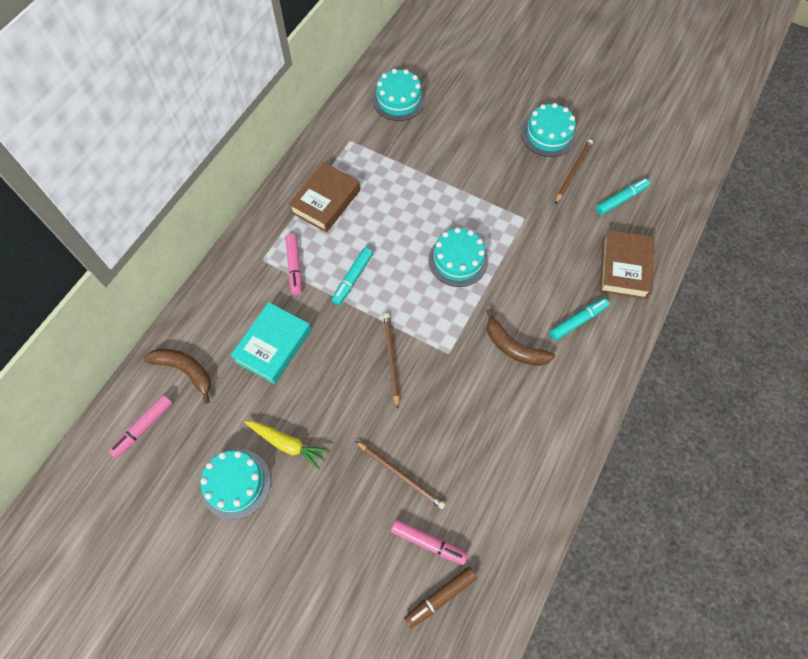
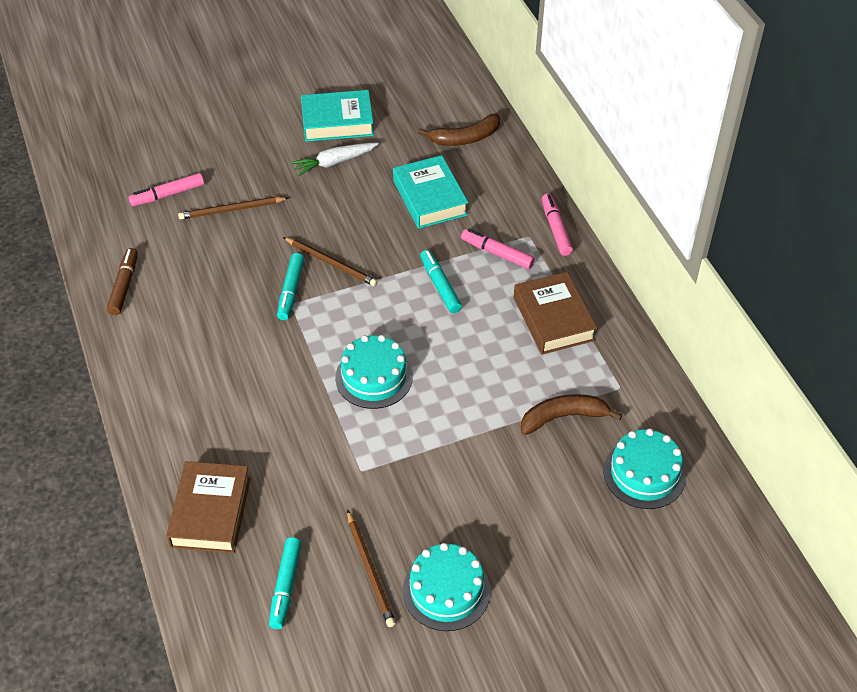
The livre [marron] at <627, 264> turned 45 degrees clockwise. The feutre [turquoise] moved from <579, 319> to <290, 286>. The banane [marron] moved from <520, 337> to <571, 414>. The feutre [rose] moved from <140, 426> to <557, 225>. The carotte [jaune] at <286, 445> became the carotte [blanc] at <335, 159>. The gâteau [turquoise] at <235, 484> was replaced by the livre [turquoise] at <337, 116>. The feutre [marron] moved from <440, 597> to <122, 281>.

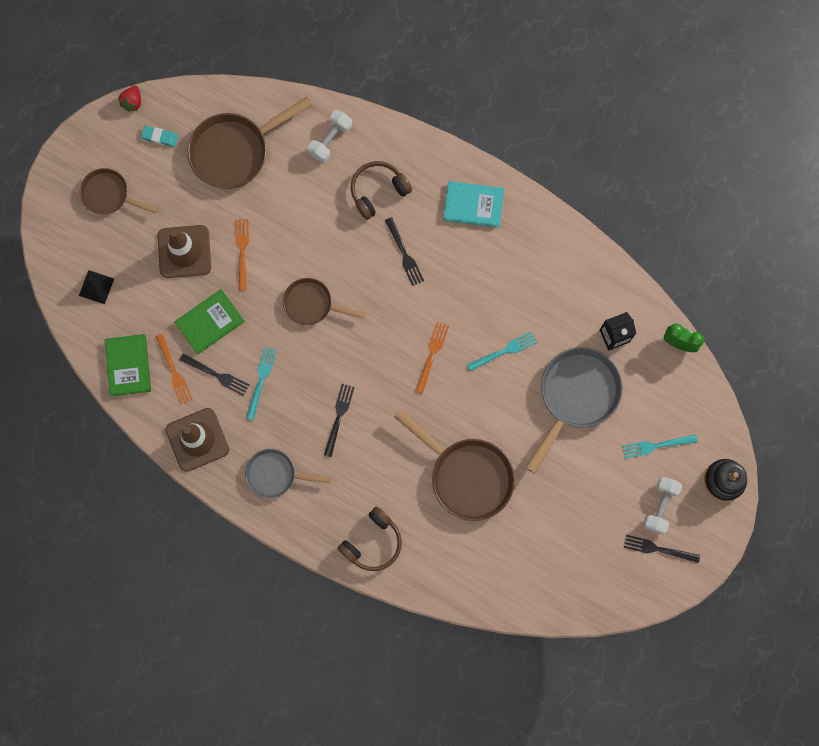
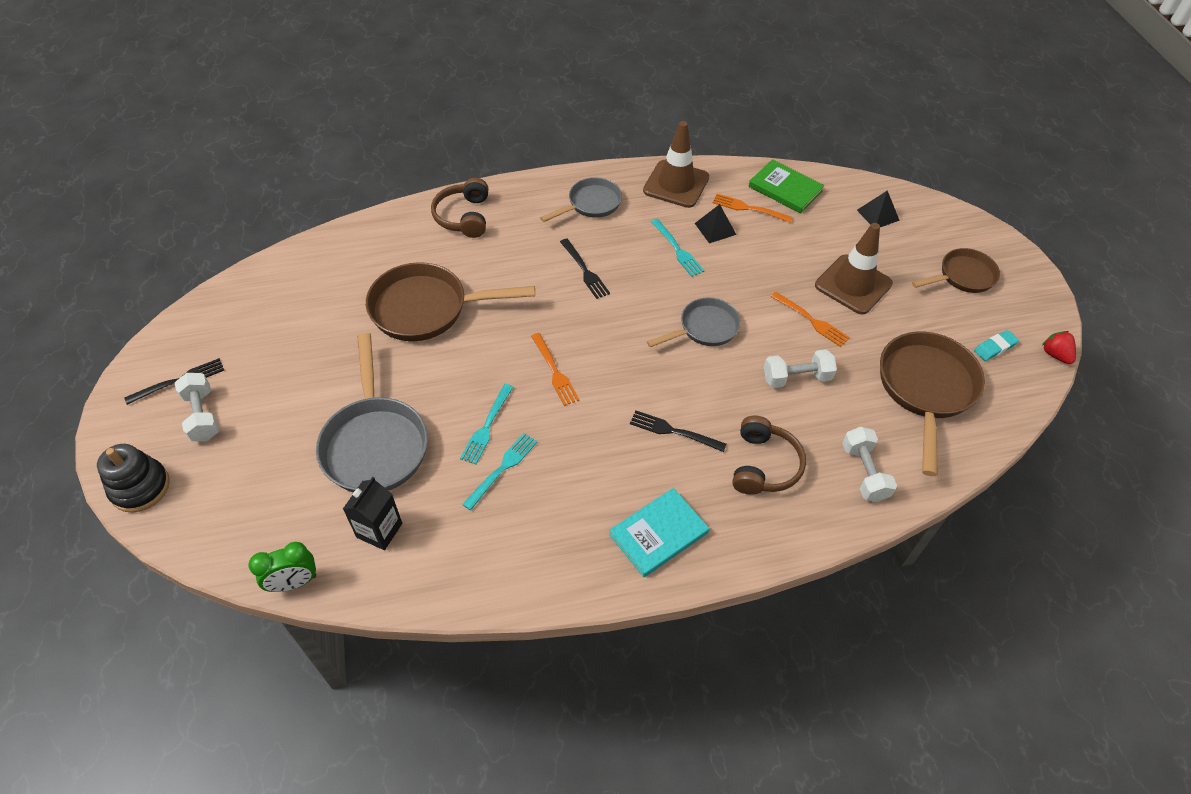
The poêle [marron] at <324, 301> became the poêle [gris] at <694, 322>. The livre [vert] at <209, 322> disappeared. The fourchette [noir] at <214, 374> was replaced by the pyramide [noir] at <715, 223>. The fourchette [turquoise] moved from <660, 446> to <500, 471>. The haltère [blanc] at <800, 368> appeared.

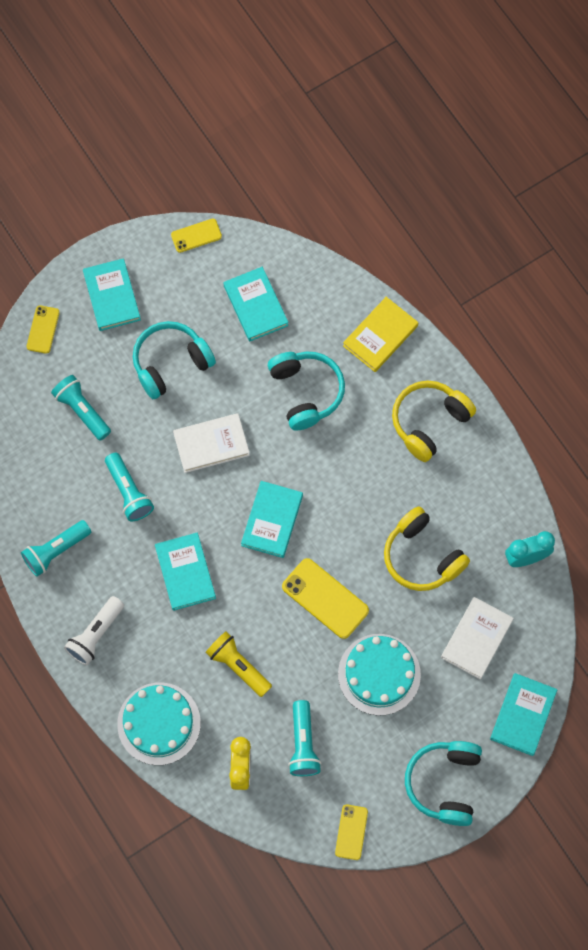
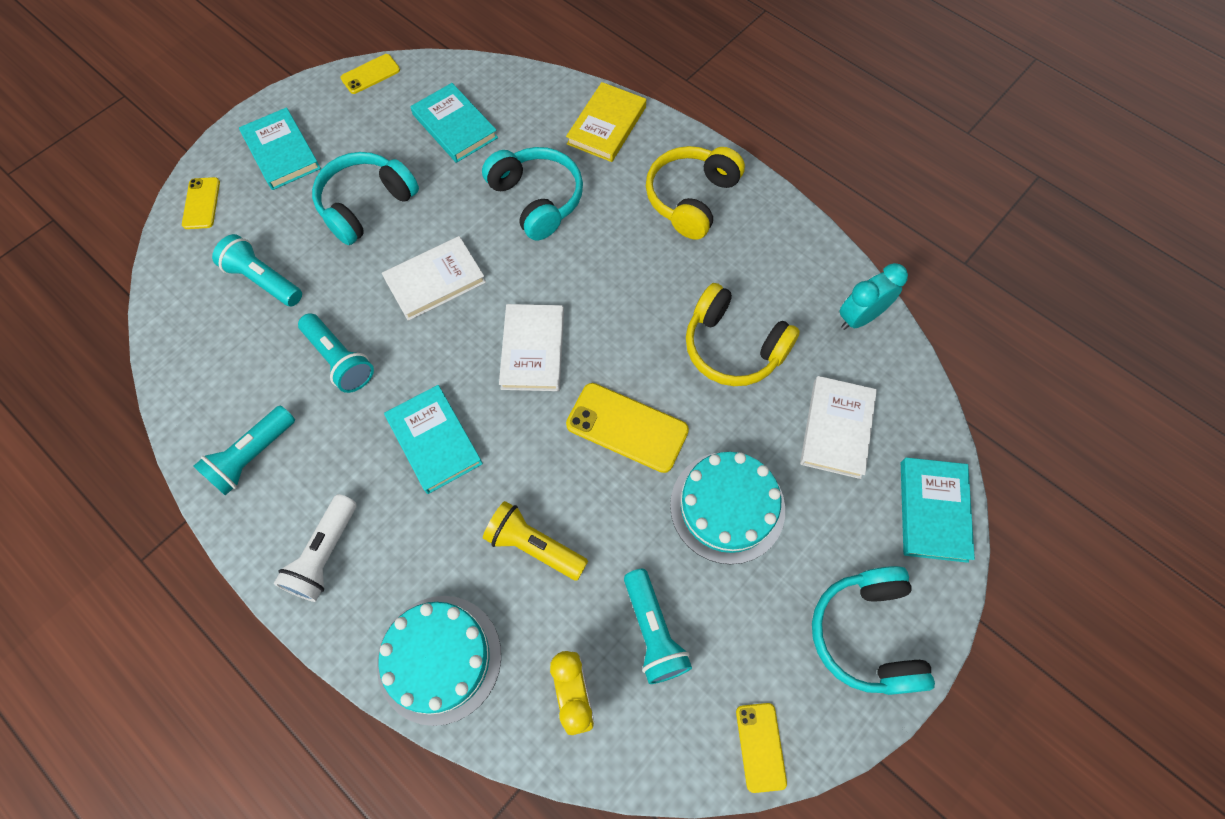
The livre [turquoise] at <272, 519> became the livre [blanc] at <531, 347>.

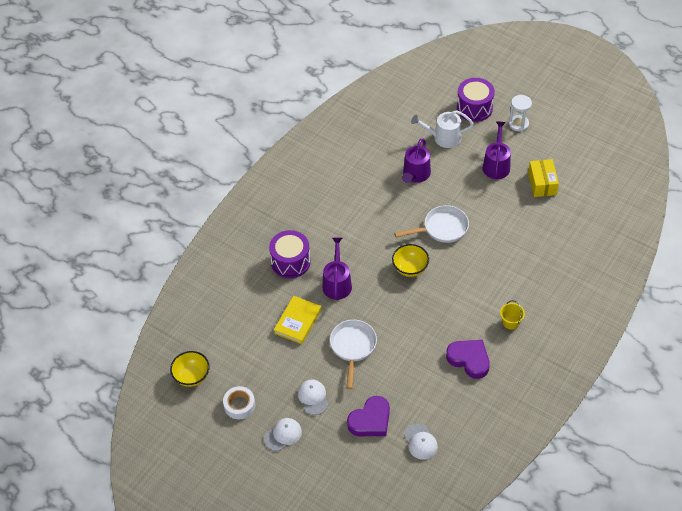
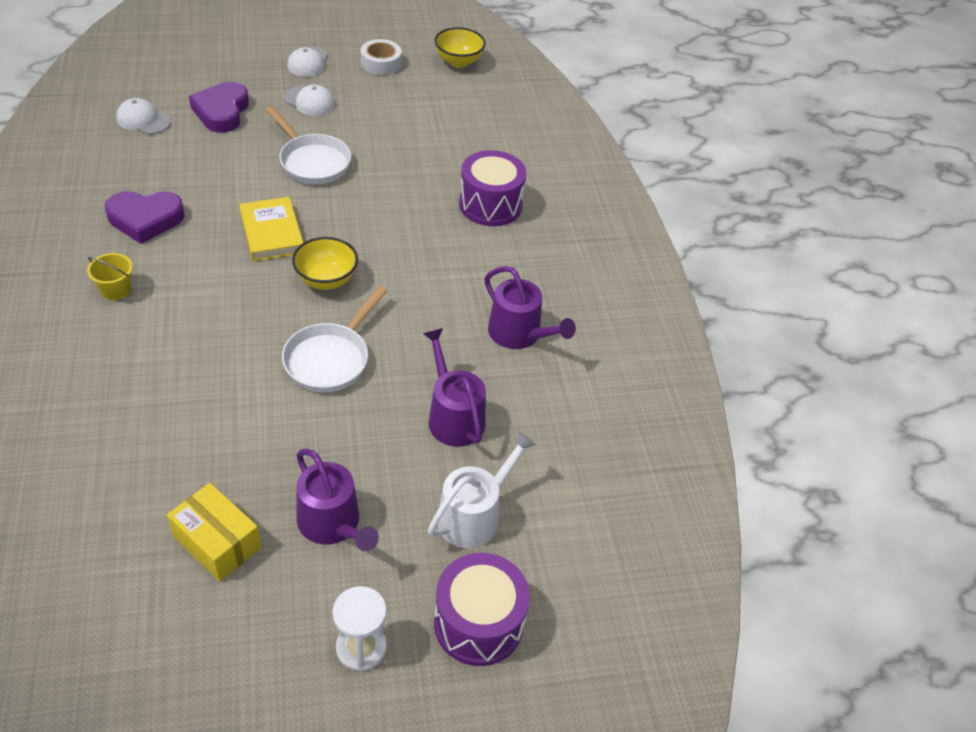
The arrosoir [violet] moved from <337, 269> to <530, 307>. The livre [jaune] moved from <297, 320> to <271, 229>.

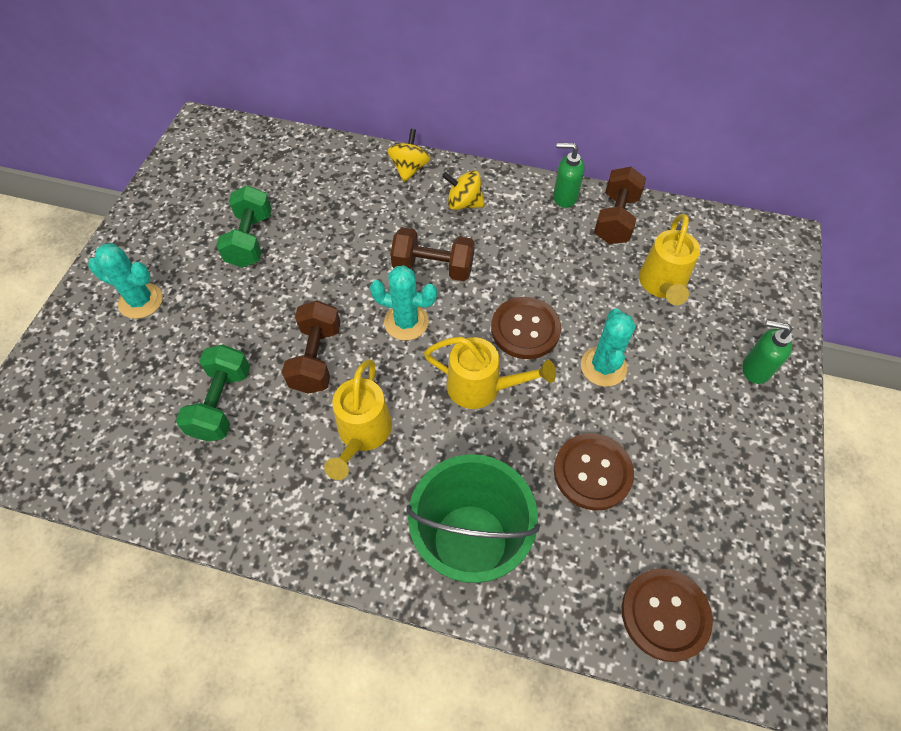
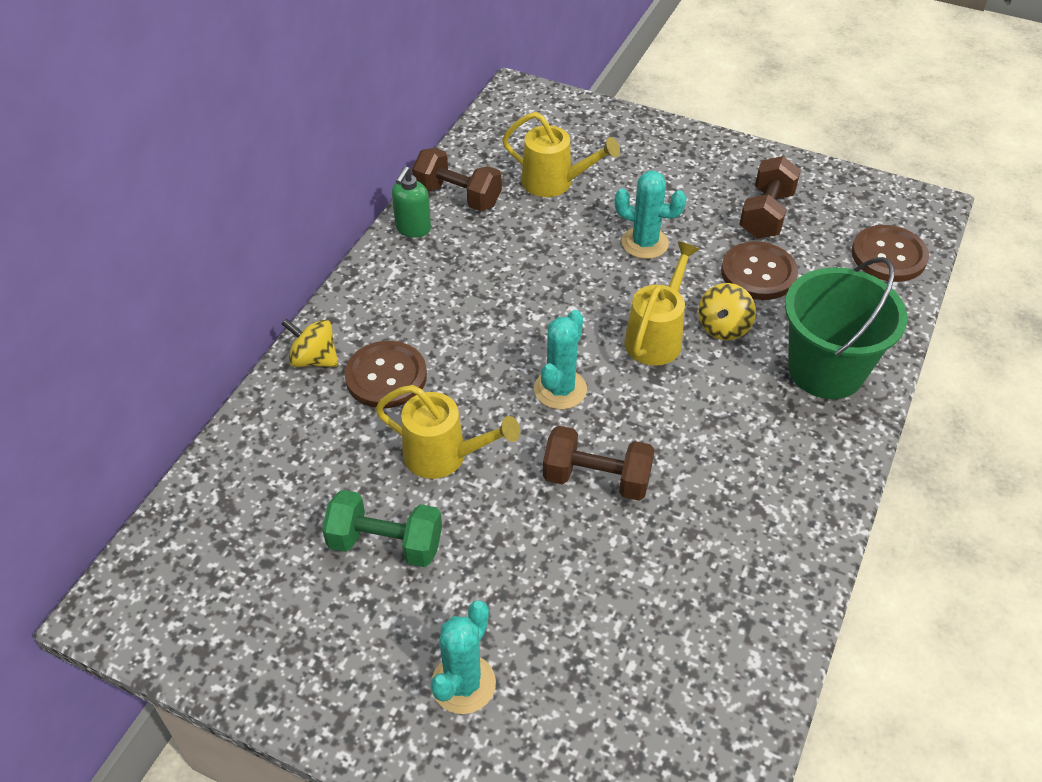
The toupie [jaune] moved from <463, 190> to <727, 311>. The haltère [marron] moved from <432, 254> to <770, 197>. The bouton [marron] moved from <526, 328> to <386, 374>. The distributeur de savon [vert] at <767, 352> disappeared. The haltère [vert] at <213, 392> disappeared. The arrosoir [jaune] moved from <358, 419> to <447, 432>.

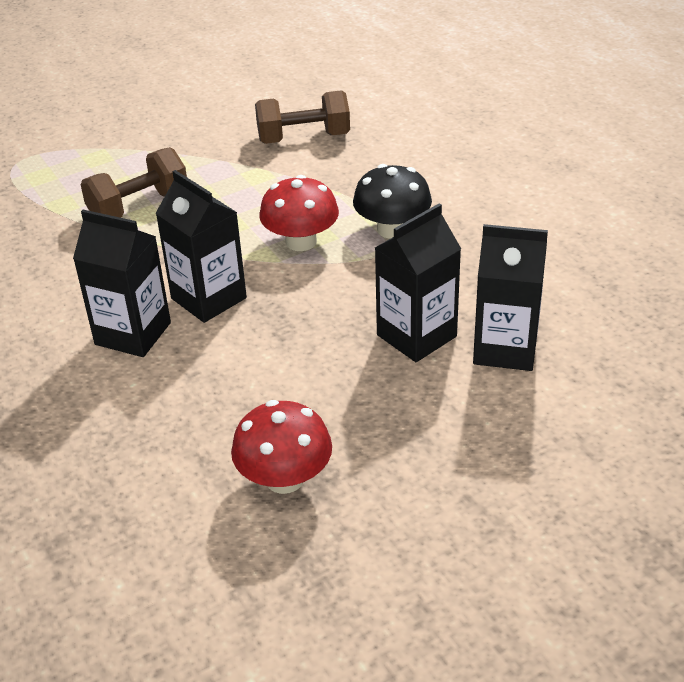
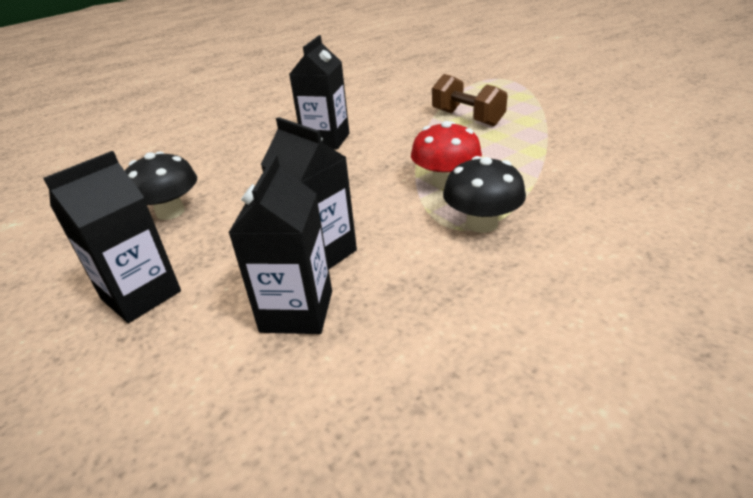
The haltère [marron] at <302, 117> disappeared. The brique de lait [noir] moved from <201, 246> to <112, 237>. The champignon [rouge] at <281, 447> became the champignon [noir] at <161, 185>.

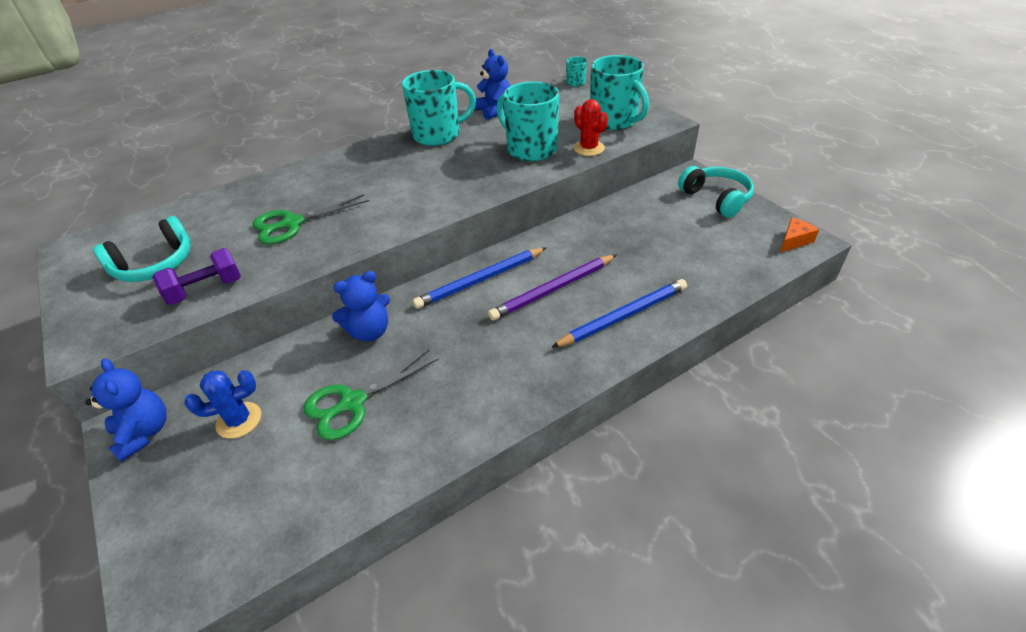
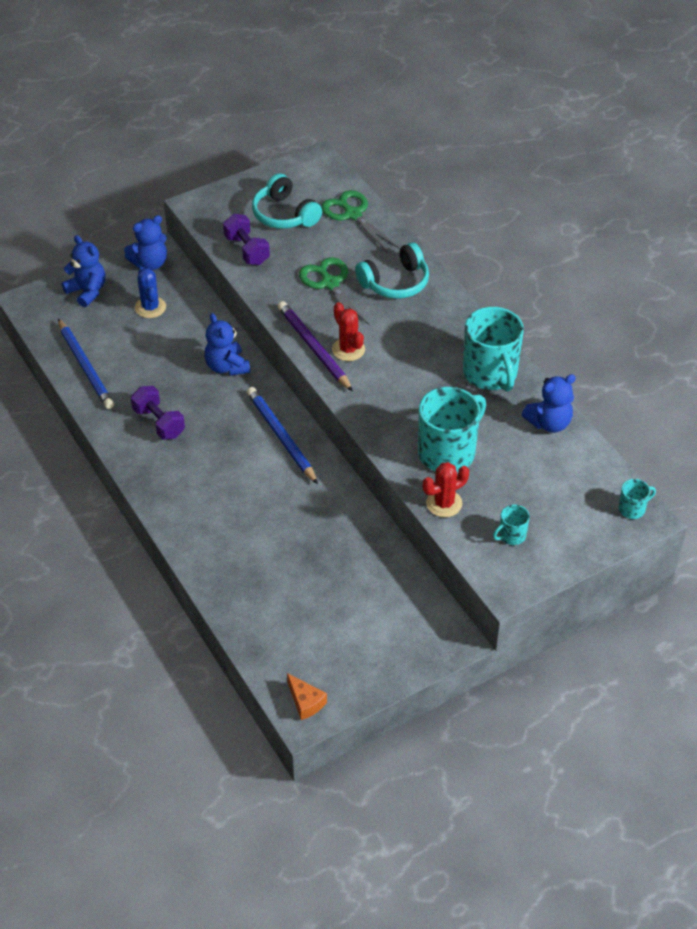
The tasse [turquoise] at <619, 92> changed to 0.46 times the size. The casque audio [turquoise] moved from <716, 192> to <392, 270>. The crayon [violet] moved from <552, 288> to <315, 346>. The crayon [bleu] moved from <619, 313> to <86, 364>. The ciseaux [vert] moved from <371, 395> to <360, 221>. The ours en peluche [bleu] at <83, 271> appeared. The cactus [rouge] at <348, 331> appeared. The haltère [violet] at <158, 413> appeared.

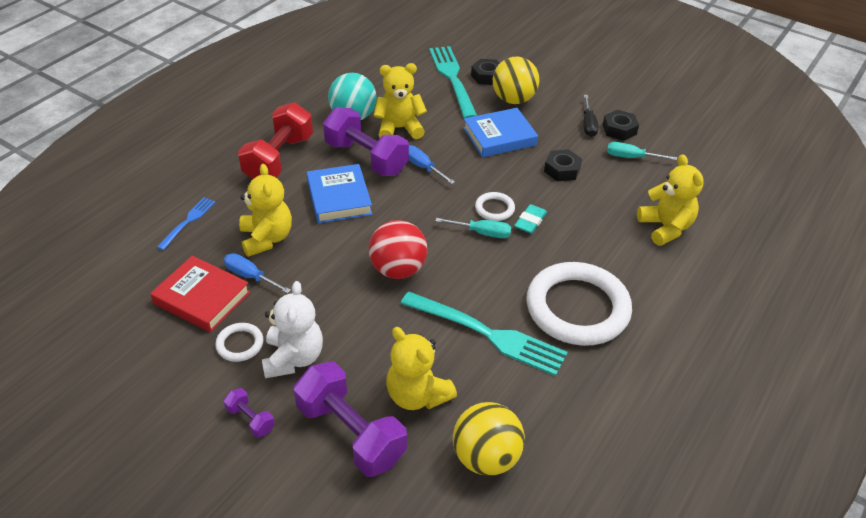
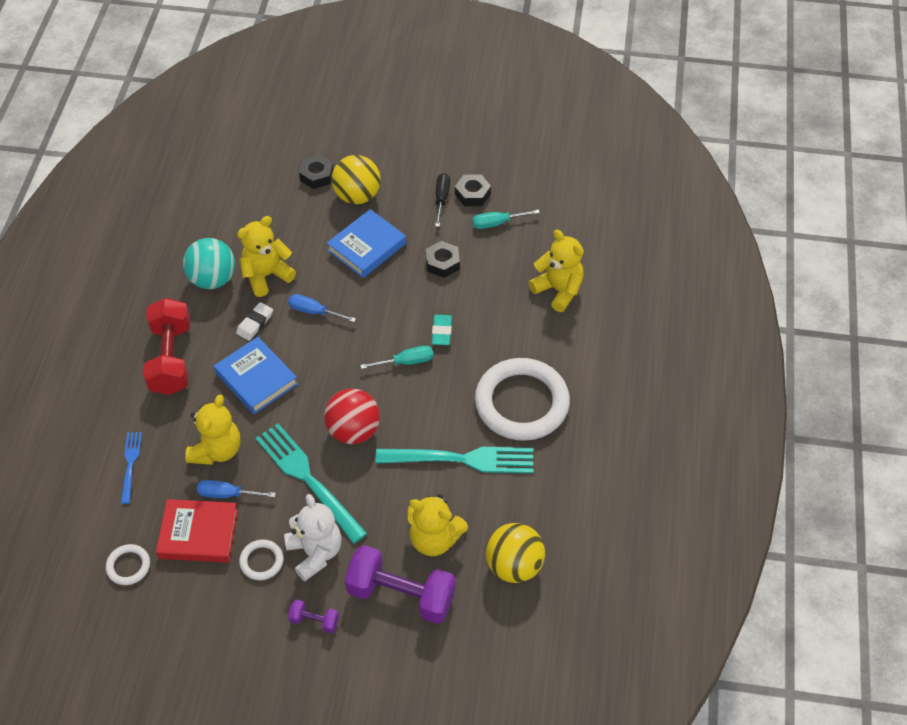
The fourchette [turquoise] moved from <453, 82> to <311, 483>. The tournevis [noir] at <590, 116> turned 150 degrees counterclockwise. The haltère [violet] at <366, 141> was replaced by the gomme [blanc] at <254, 321>. The ours en peluche [jaune] at <265, 210> turned 60 degrees clockwise. The anneau [blanc] moved from <495, 206> to <128, 564>.

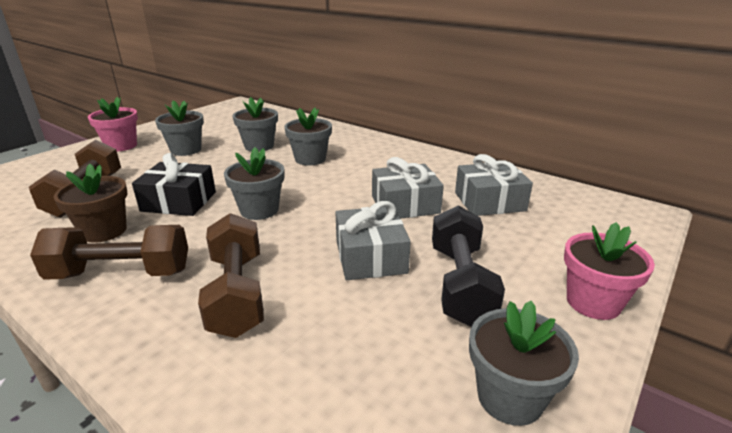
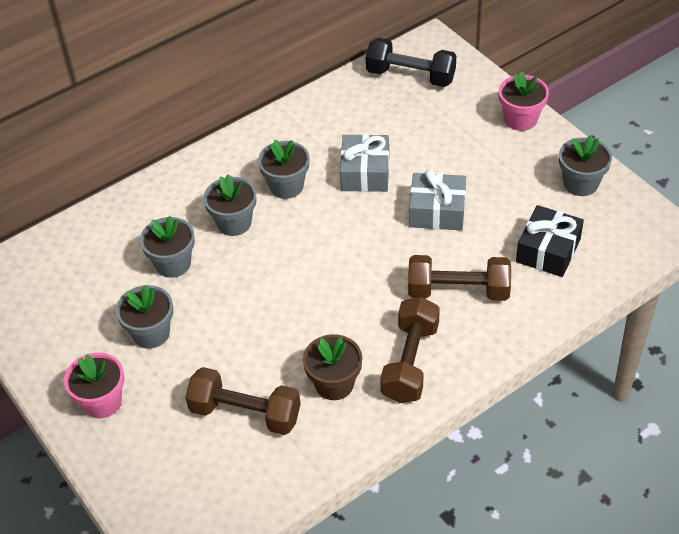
The pot de fleurs [gris] moved from <254, 183> to <284, 169>. The cadeau [noir] moved from <174, 184> to <550, 241>. The cadeau [gris] at <494, 185> disappeared. The haltère [noir] moved from <468, 266> to <411, 62>.

